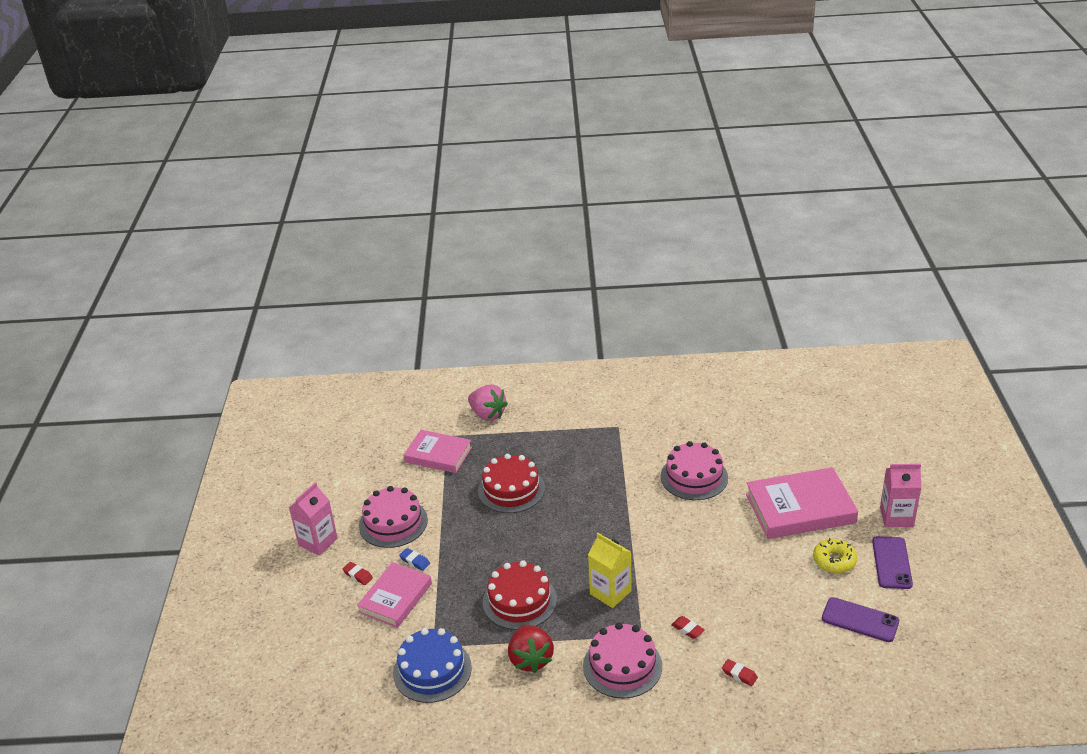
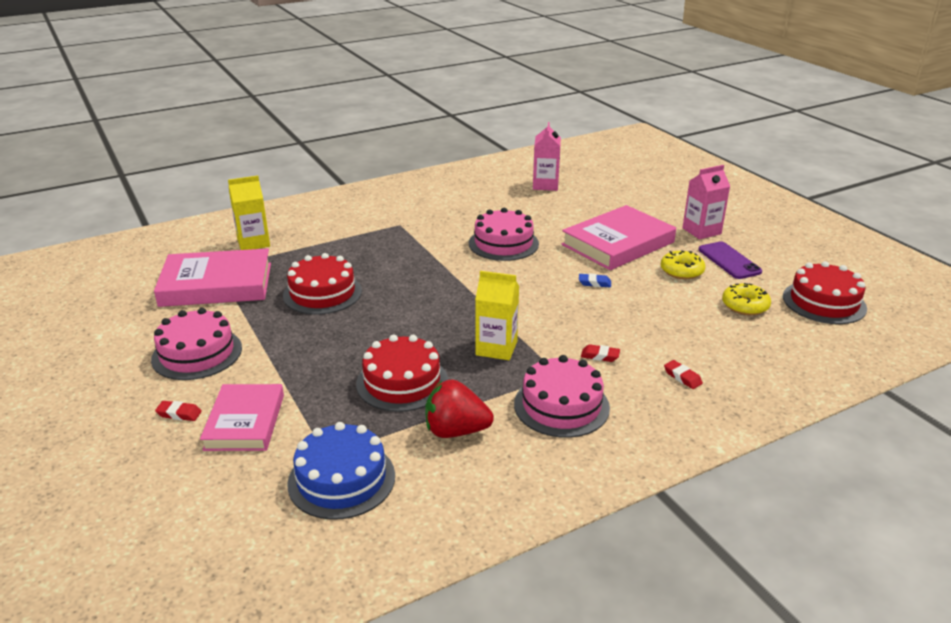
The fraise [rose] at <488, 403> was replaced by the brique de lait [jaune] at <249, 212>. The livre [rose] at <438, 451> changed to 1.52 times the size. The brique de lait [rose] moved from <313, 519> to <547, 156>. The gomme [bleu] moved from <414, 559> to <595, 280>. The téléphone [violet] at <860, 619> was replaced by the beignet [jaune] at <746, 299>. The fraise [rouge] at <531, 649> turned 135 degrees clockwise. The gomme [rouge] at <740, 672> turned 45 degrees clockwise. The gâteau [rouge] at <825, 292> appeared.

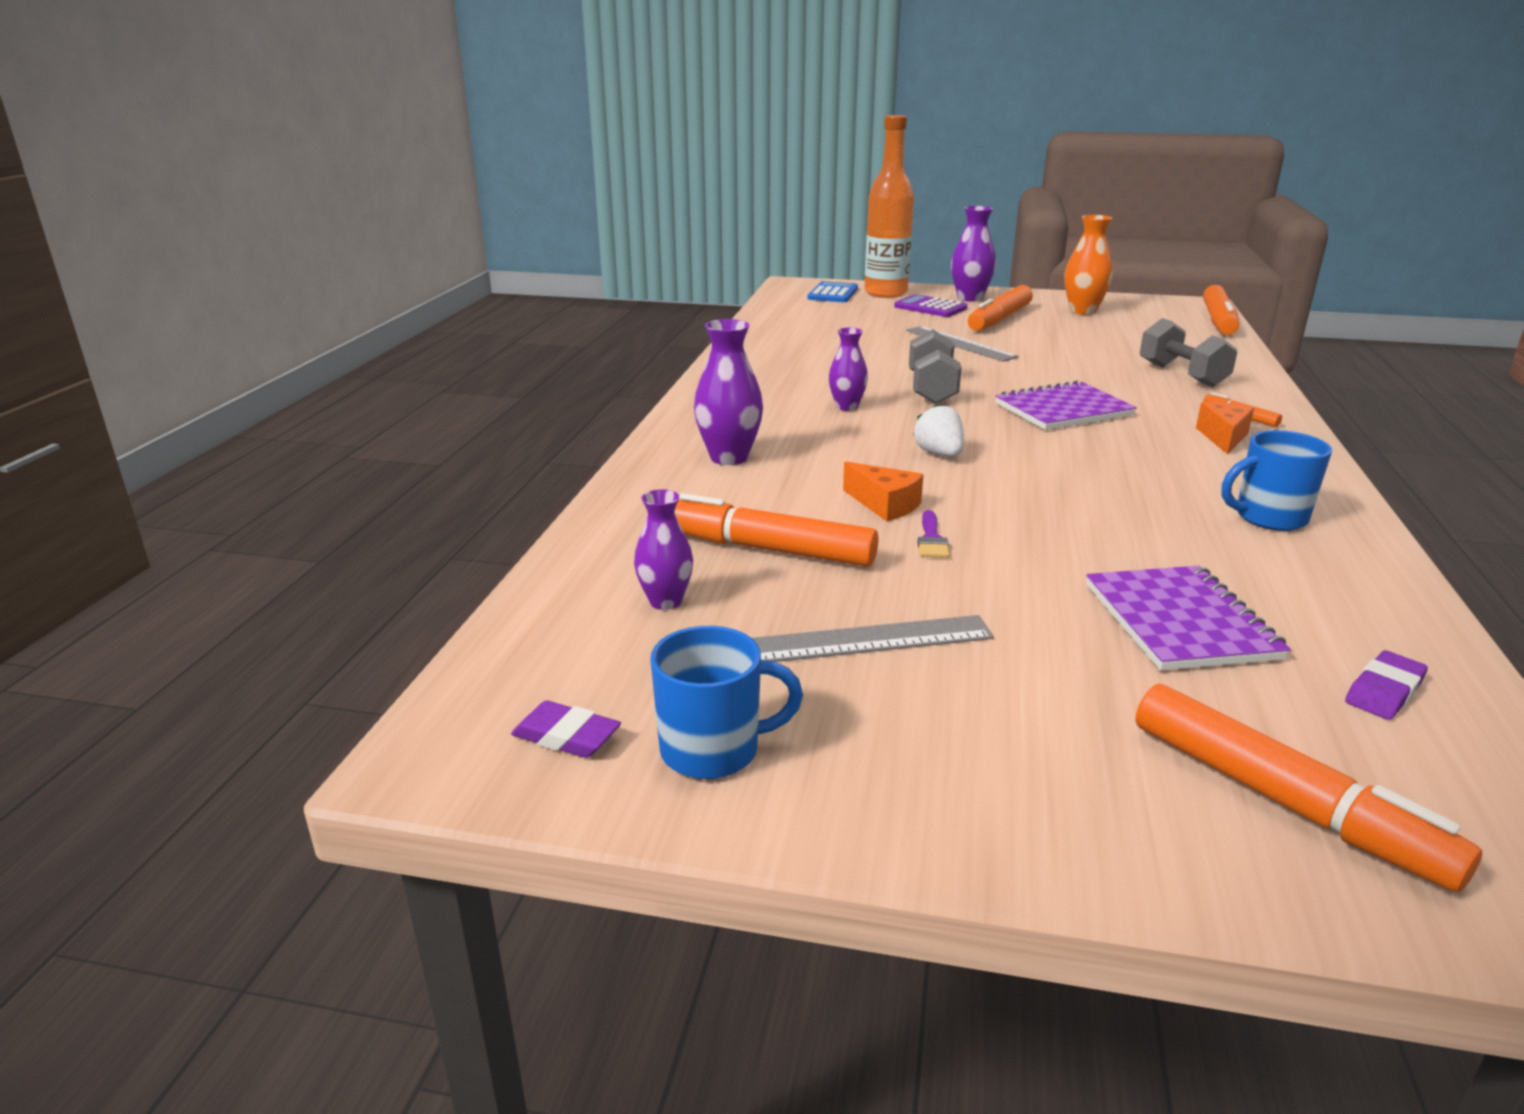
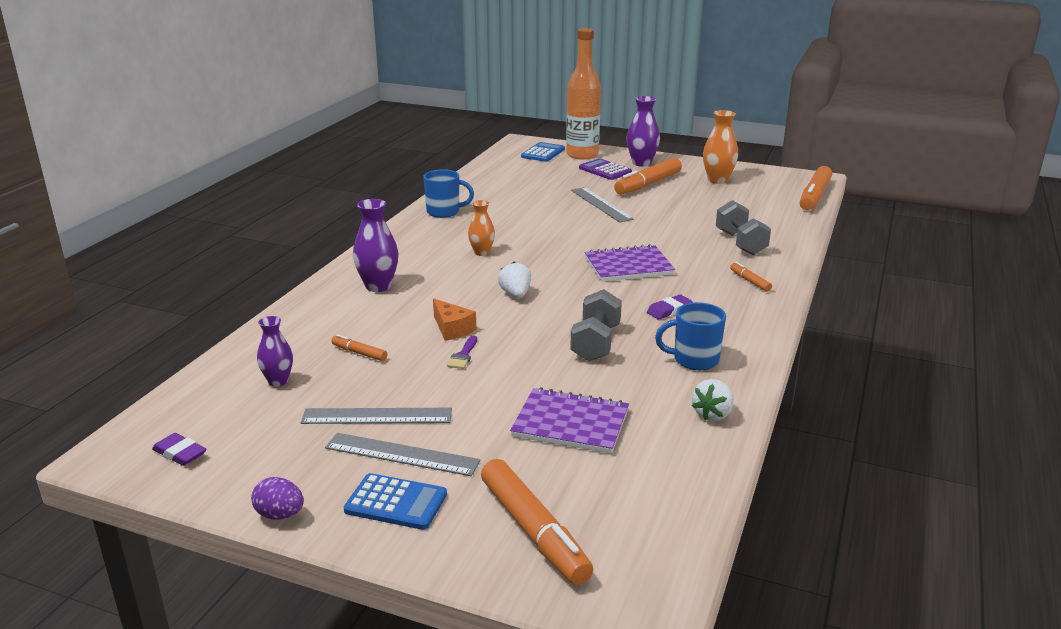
The vase [violet] at <848, 369> became the vase [orange] at <481, 228>. The haltère [gris] moved from <935, 366> to <596, 325>. The fromage [orange] at <1225, 428> disappeared. The feutre [orange] at <776, 530> changed to 0.47 times the size. The carnet [violet] at <1188, 618> turned 75 degrees counterclockwise. The tasse [bleu] moved from <726, 702> to <448, 193>. The gomme [violet] moved from <1386, 685> to <670, 307>. The fraise [blanc] at <713, 400> appeared. The règle [gris] at <403, 454> appeared. The calculatrice [bleu] at <395, 501> appeared. The œuf [violet] at <277, 498> appeared.

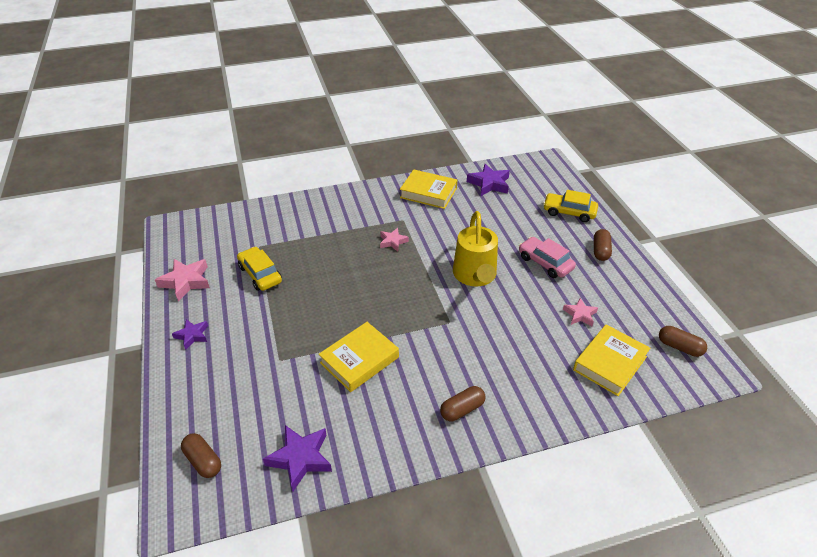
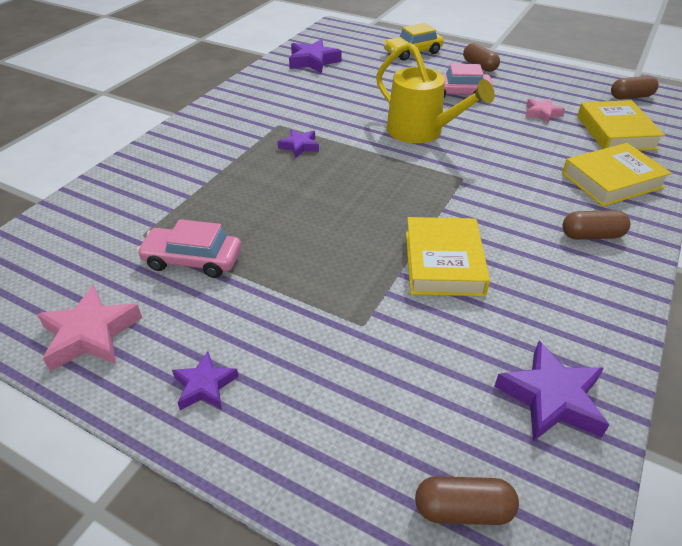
The livre [jaune] moved from <428, 189> to <617, 174>. The étoile [rose] at <394, 239> became the étoile [violet] at <298, 143>. The voiture [jaune] at <259, 269> became the voiture [rose] at <189, 248>. The gélule [marron] at <463, 403> turned 75 degrees clockwise.

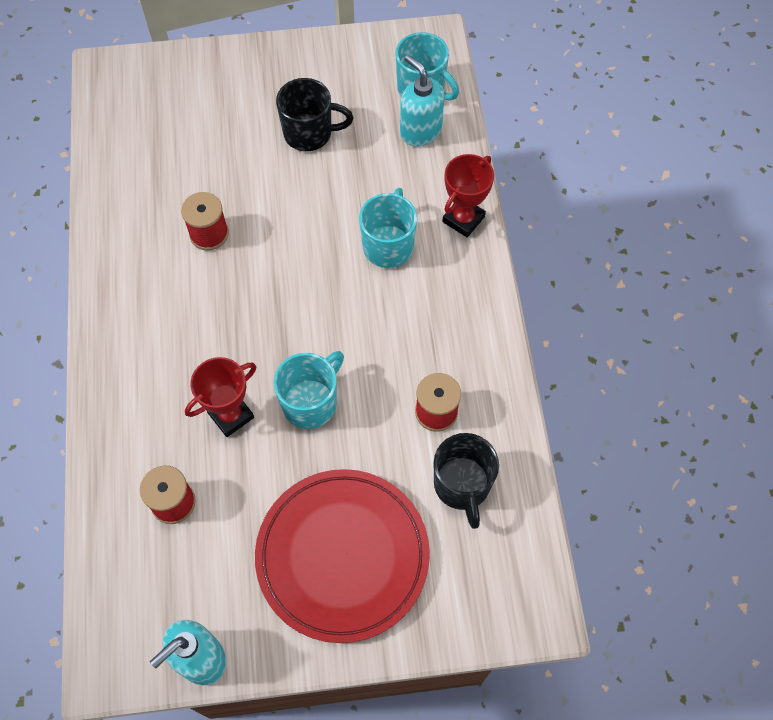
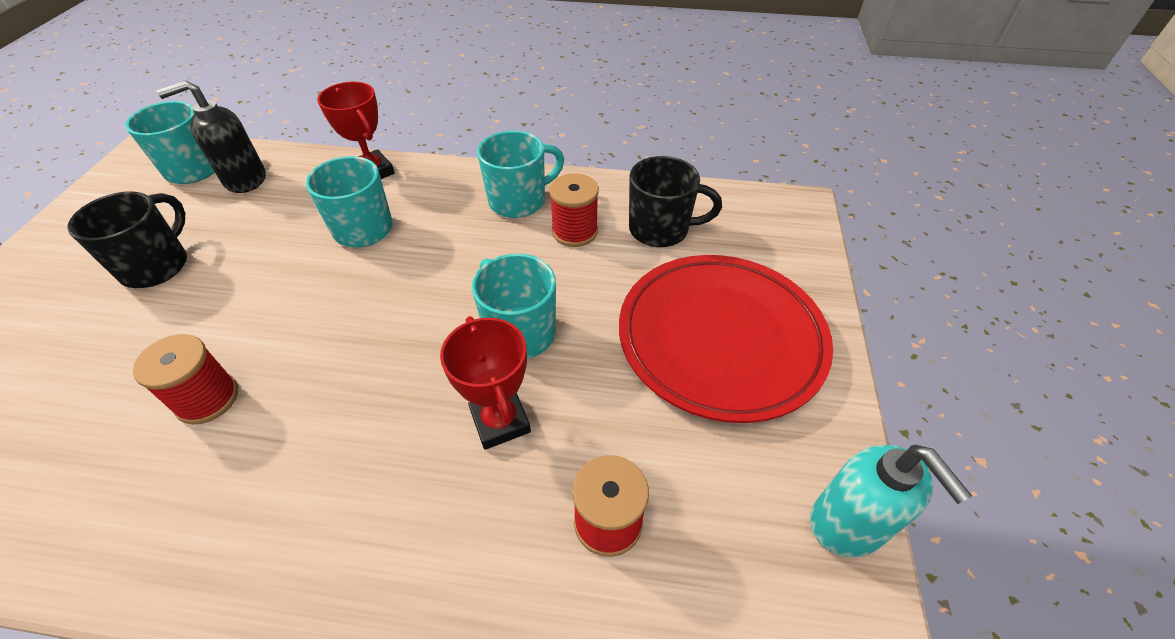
The distributeur de savon [turquoise] at <422, 100> became the distributeur de savon [noir] at <211, 136>. The tasse [turquoise] at <520, 174> appeared.

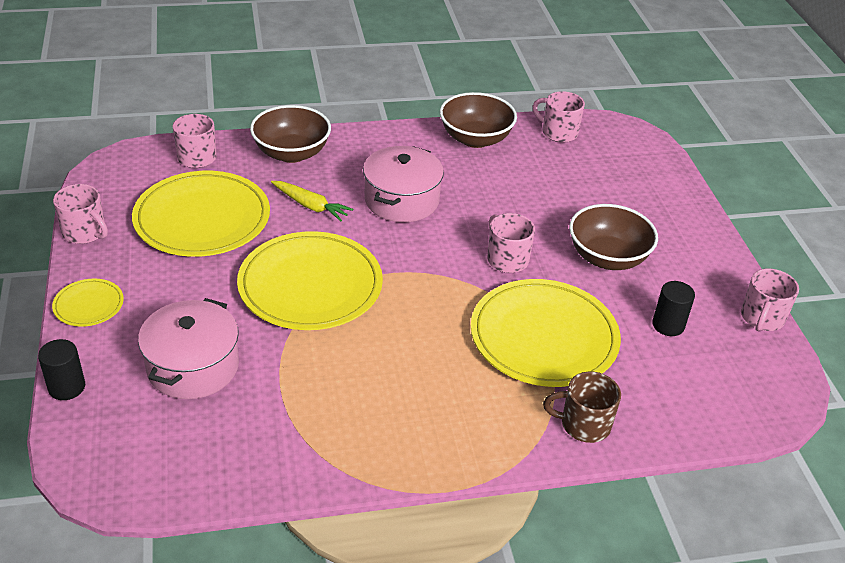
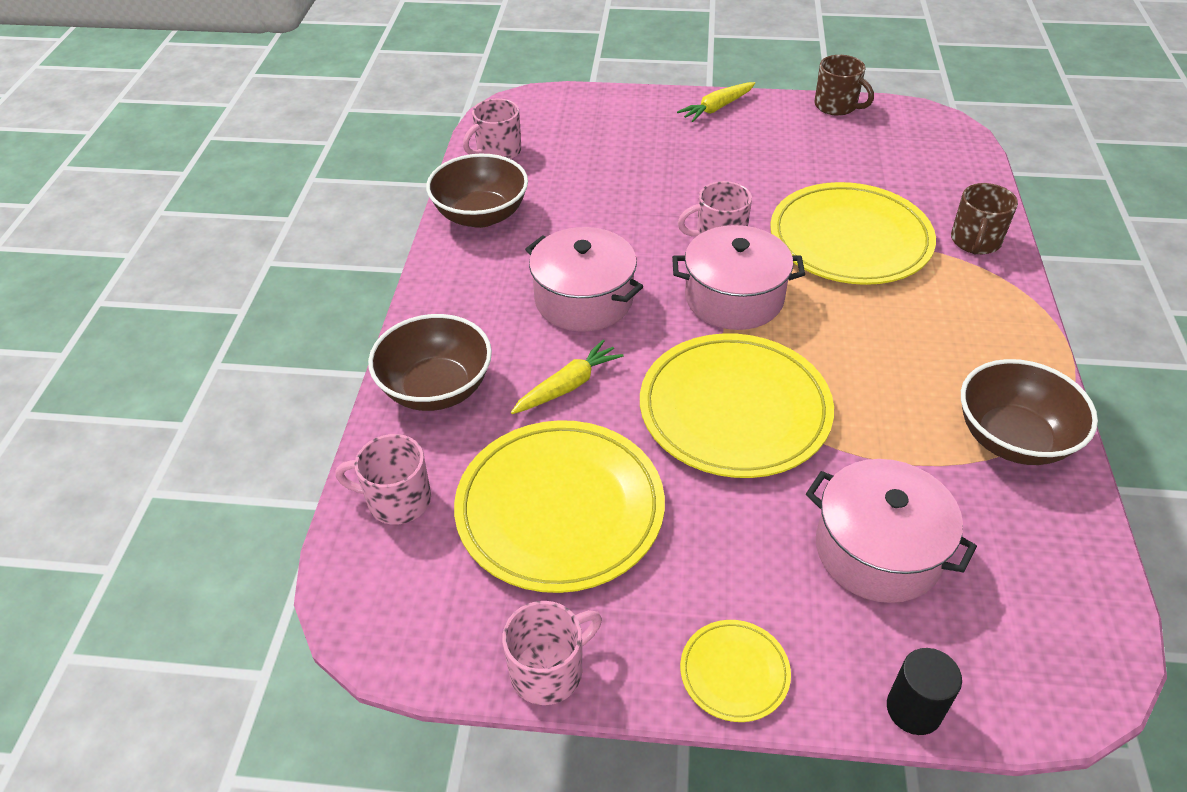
The bol [marron] moved from <613, 237> to <1029, 412>. The tasse [rose] at <770, 299> became the tasse [marron] at <844, 85>. The cylindre [noir] at <673, 308> disappeared. The carotte [jaune] at <716, 102> appeared. The marmite [rose] at <738, 277> appeared.

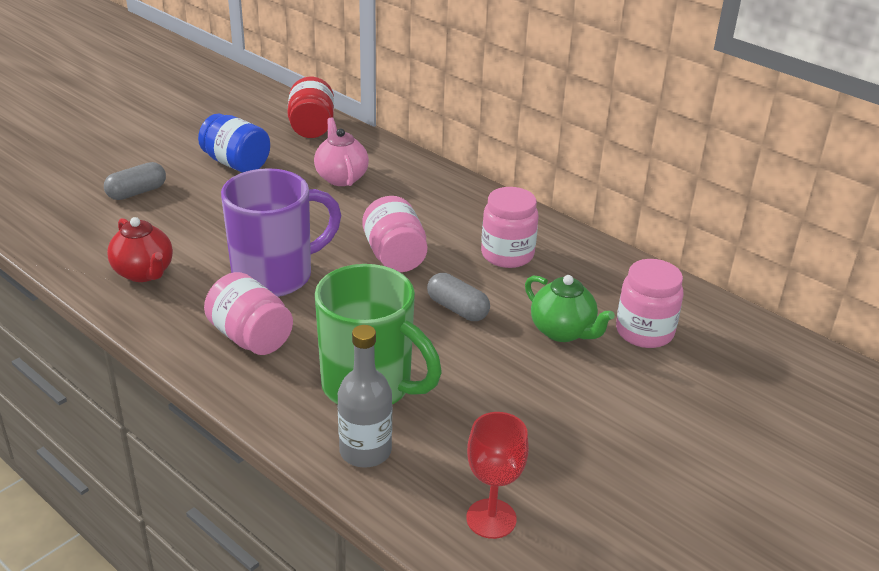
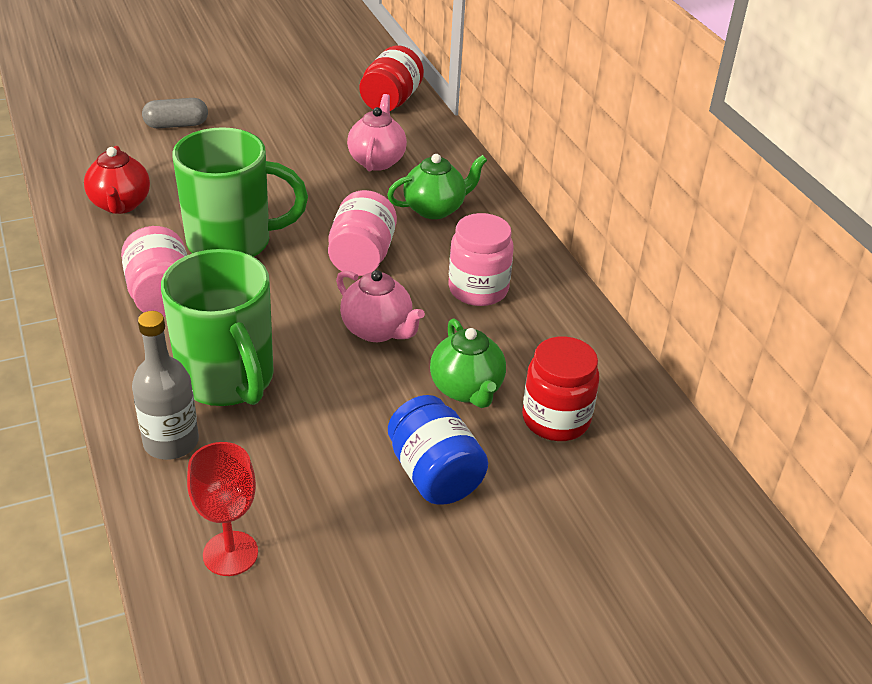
The bocal [bleu] moved from <234, 143> to <438, 449>. The tasse [violet] at <281, 232> became the tasse [vert] at <240, 192>. The bocal [rose] at <650, 303> became the bocal [rouge] at <560, 388>. The gélule [gris] at <458, 297> was replaced by the théière [rose] at <380, 306>. The théière [vert] at <437, 186> appeared.

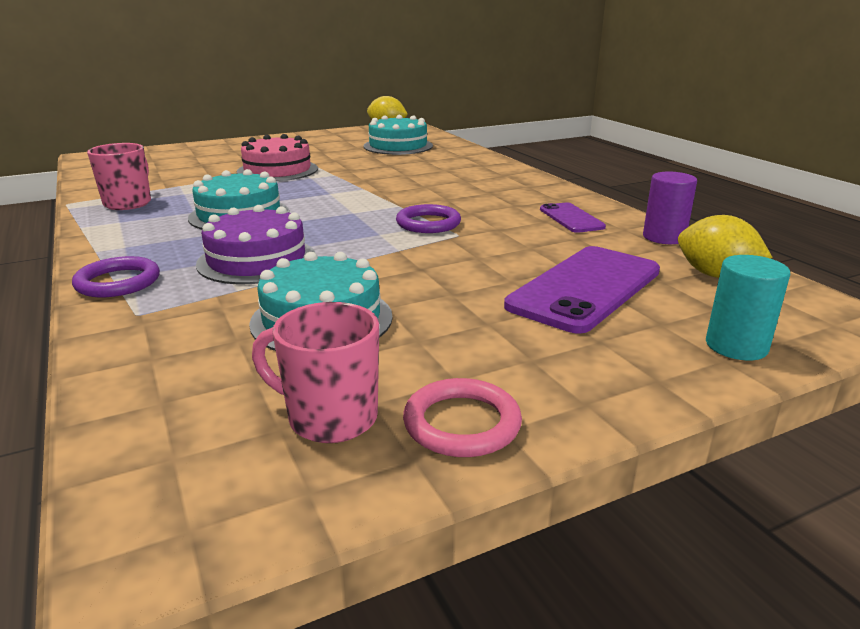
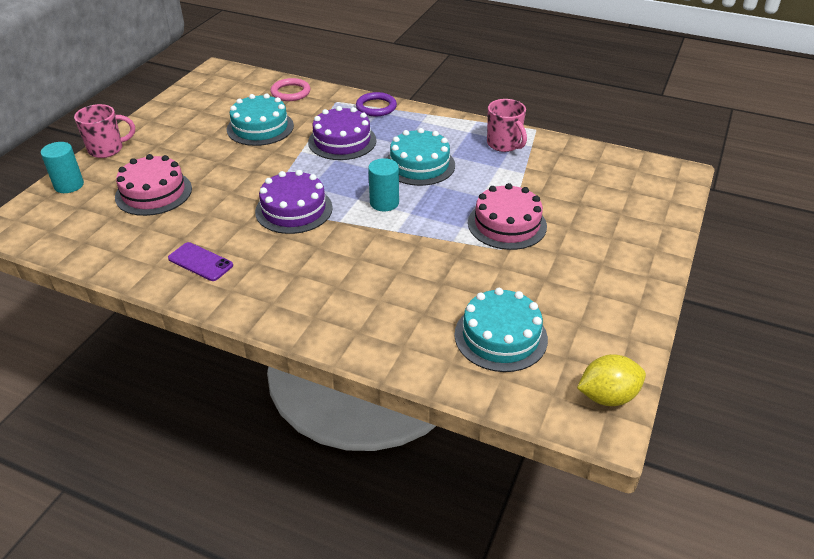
The cylindre [violet] at <670, 208> disappeared. The anneau [violet] at <428, 218> was replaced by the gâteau [violet] at <294, 202>. The citron [jaune] at <725, 246> disappeared. The téléphone [violet] at <582, 290> was replaced by the gâteau [rose] at <153, 185>. The tasse [rose] moved from <315, 372> to <104, 131>. The anneau [rose] moved from <462, 417> to <290, 89>. The cylindre [turquoise] at <383, 184> appeared.

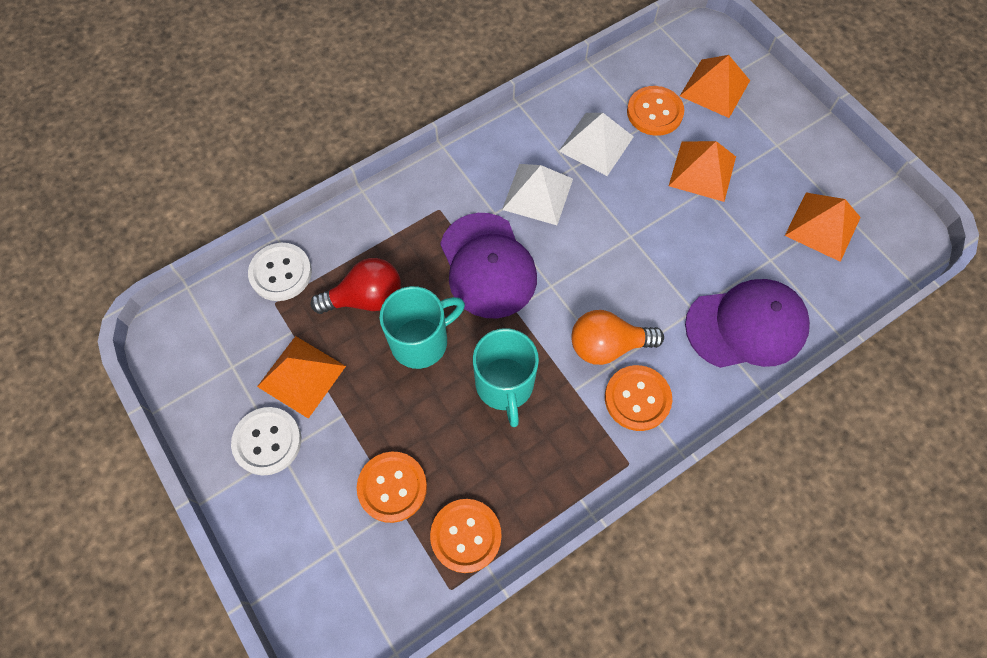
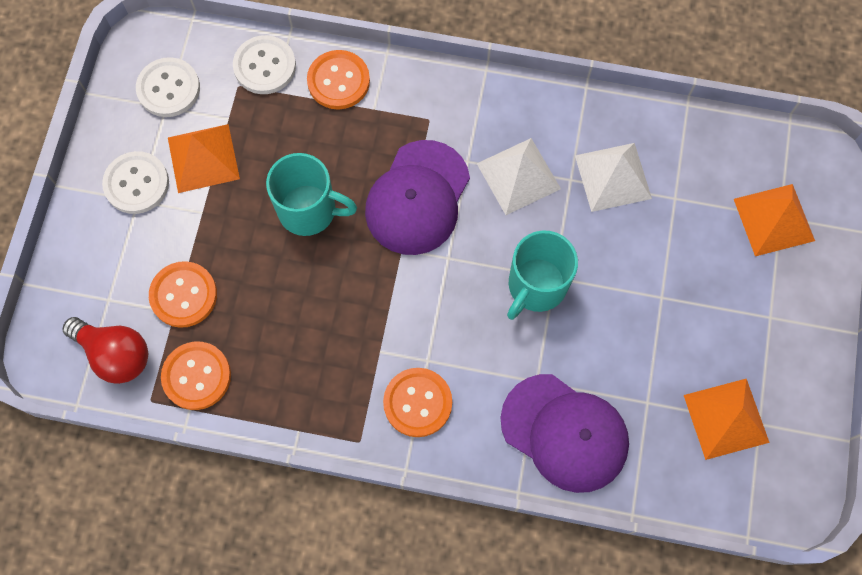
The bouton [orange] moved from <655, 111> to <338, 80>. The pyramide [orange] at <702, 171> disappeared. The ampoule [rouge] moved from <355, 286> to <105, 350>. The ampoule [orange] at <617, 337> disappeared. The tasse [turquoise] moved from <506, 377> to <542, 275>. The bouton [blanc] at <168, 87> appeared.

